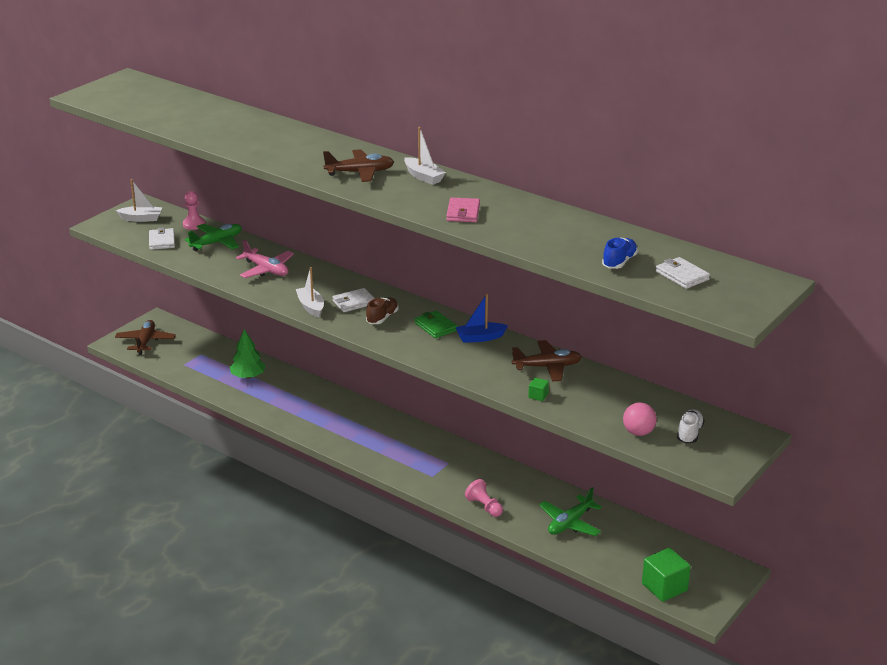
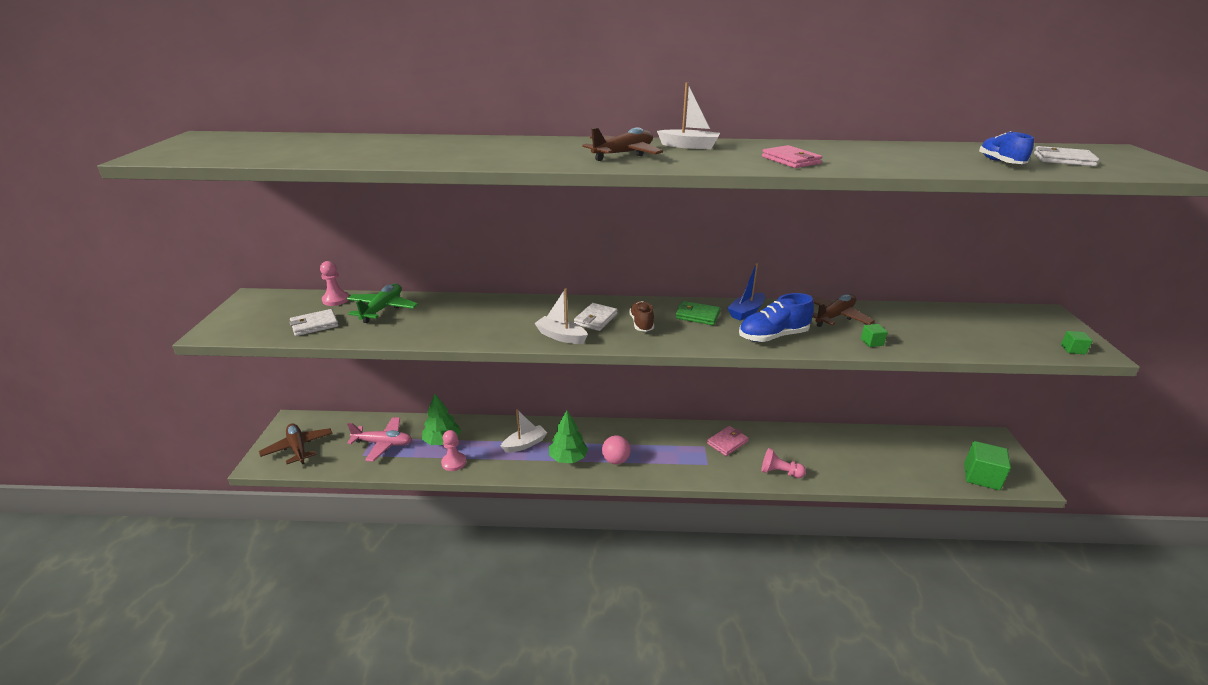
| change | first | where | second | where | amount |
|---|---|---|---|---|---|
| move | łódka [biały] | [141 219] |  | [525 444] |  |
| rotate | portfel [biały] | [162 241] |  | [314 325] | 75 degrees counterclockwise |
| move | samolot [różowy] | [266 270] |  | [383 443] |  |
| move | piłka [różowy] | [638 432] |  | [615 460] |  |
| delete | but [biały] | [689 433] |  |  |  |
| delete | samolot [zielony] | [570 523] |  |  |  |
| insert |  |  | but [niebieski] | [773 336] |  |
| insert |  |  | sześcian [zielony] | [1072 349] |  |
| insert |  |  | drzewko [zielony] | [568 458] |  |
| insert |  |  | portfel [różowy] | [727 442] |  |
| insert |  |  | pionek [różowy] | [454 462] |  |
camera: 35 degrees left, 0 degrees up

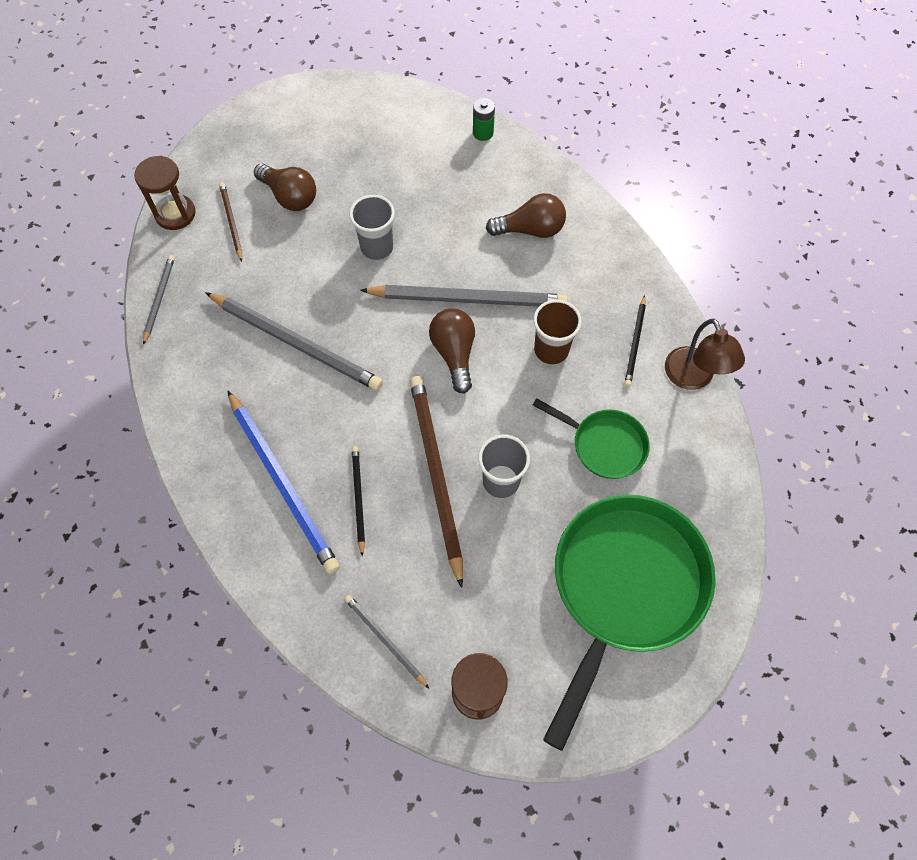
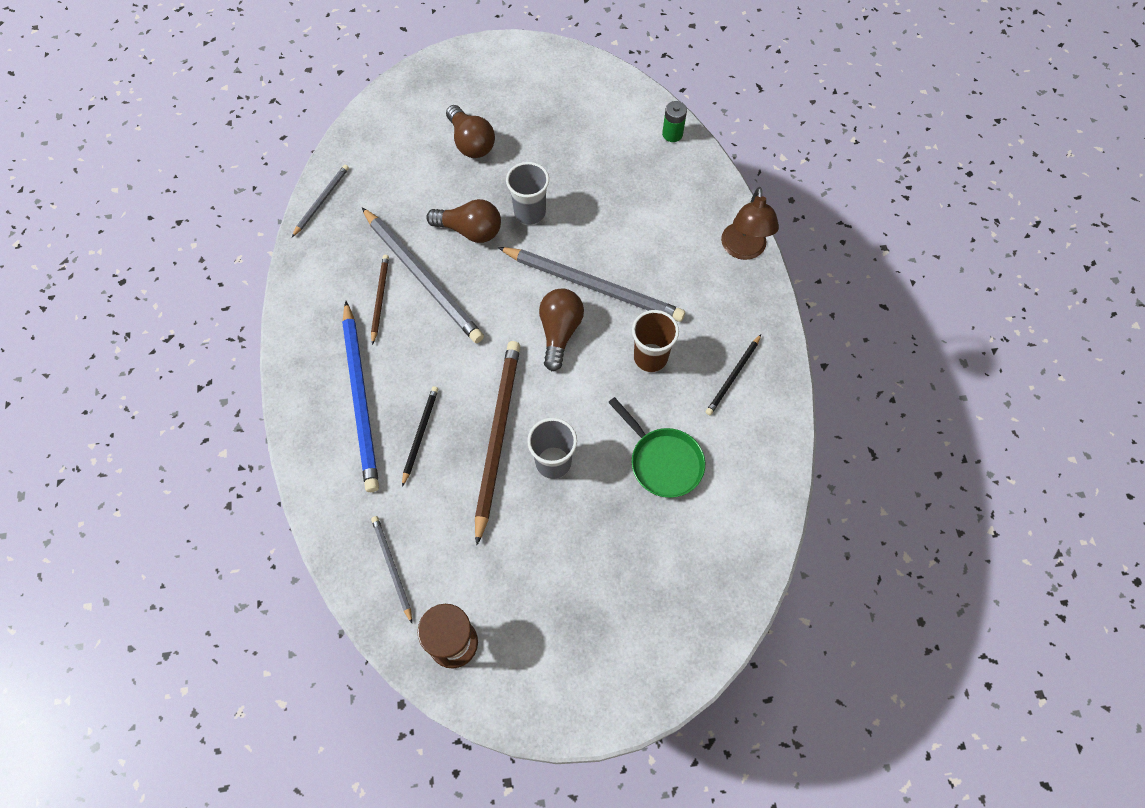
| change | first | where | second | where | amount |
|---|---|---|---|---|---|
| delete | klepsydra [brązowy] | [175 214] |  |  |  |
| move | ołówek [brązowy] | [231 222] |  | [380 298] |  |
| move | żarówka [brązowy] | [530 229] |  | [470 231] |  |
| move | lampka [brązowy] | [693 378] |  | [743 250] |  |
| delete | patelnia [zielony] | [624 588] |  |  |  |
camera: 20 degrees right, 0 degrees up

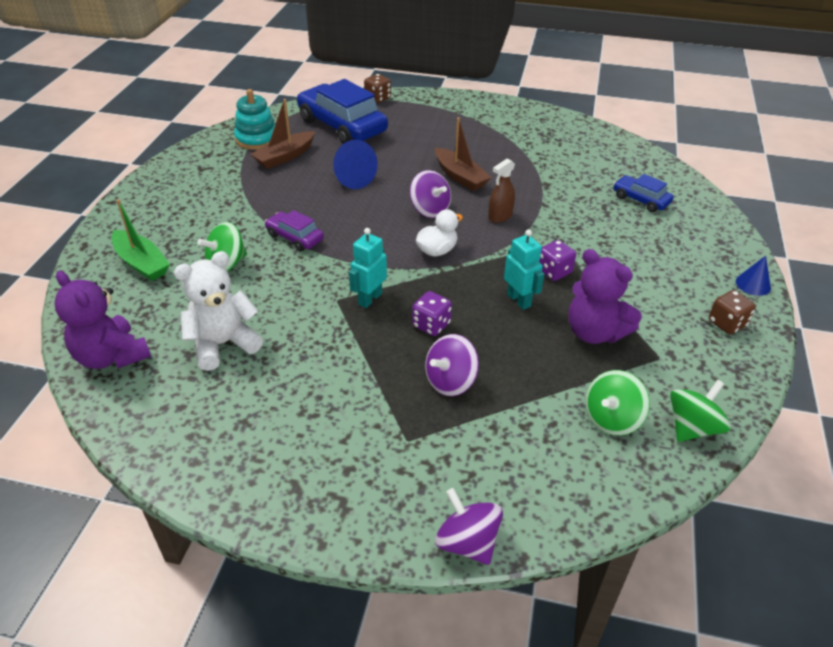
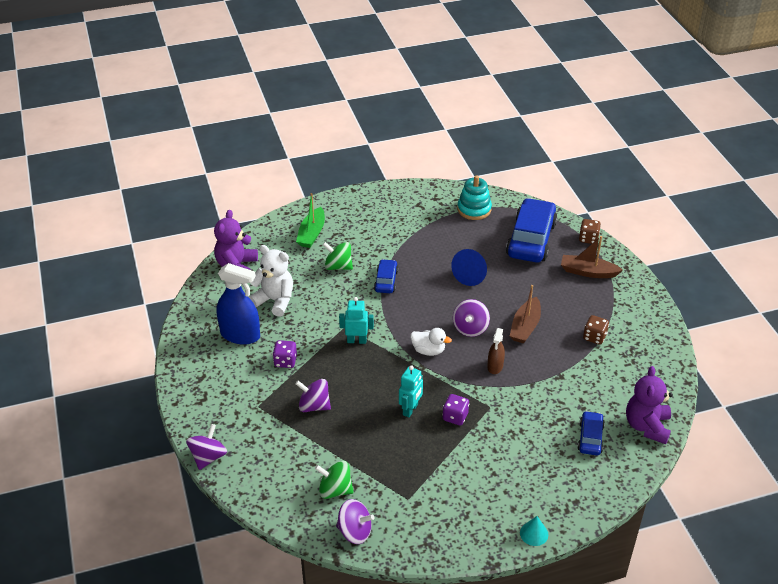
| change | first | where | second | where | amount |
|---|---|---|---|---|---|
| move | łódka [brązowy] | [285 157] |  | [588 272] |  |
| rotate | spryskiwacz [brązowy] | [500 216] |  | [495 366] | 90 degrees counterclockwise |
| recolor | samochód [fioletowy] | [295 237] | samochód [niebieski] | [386 281] |  |
| move | miś [fioletowy] | [594 332] |  | [647 426] |  |
| recolor | stożek [niebieski] | [753 284] | stożek [turkusowy] | [534 533] |  |
| move | kostka do gry [brązowy] | [727 323] |  | [594 337] |  |
| move | kostka do gry [fioletowy] | [431 325] |  | [285 361] |  |
| recolor | bączek [zielony] | [692 427] | bączek [fioletowy] | [355 531] |  |
| insert |  |  | spryskiwacz [niebieski] | [240 335] |  |
camera: 60 degrees right, 0 degrees up

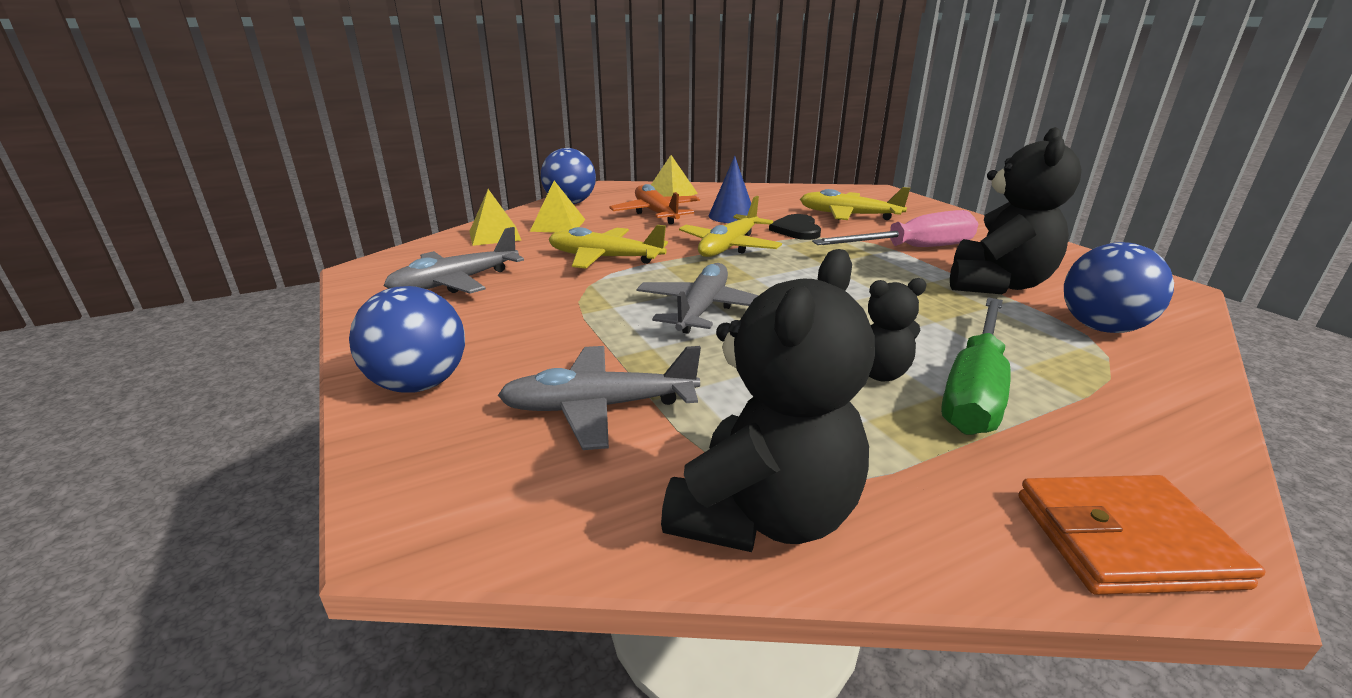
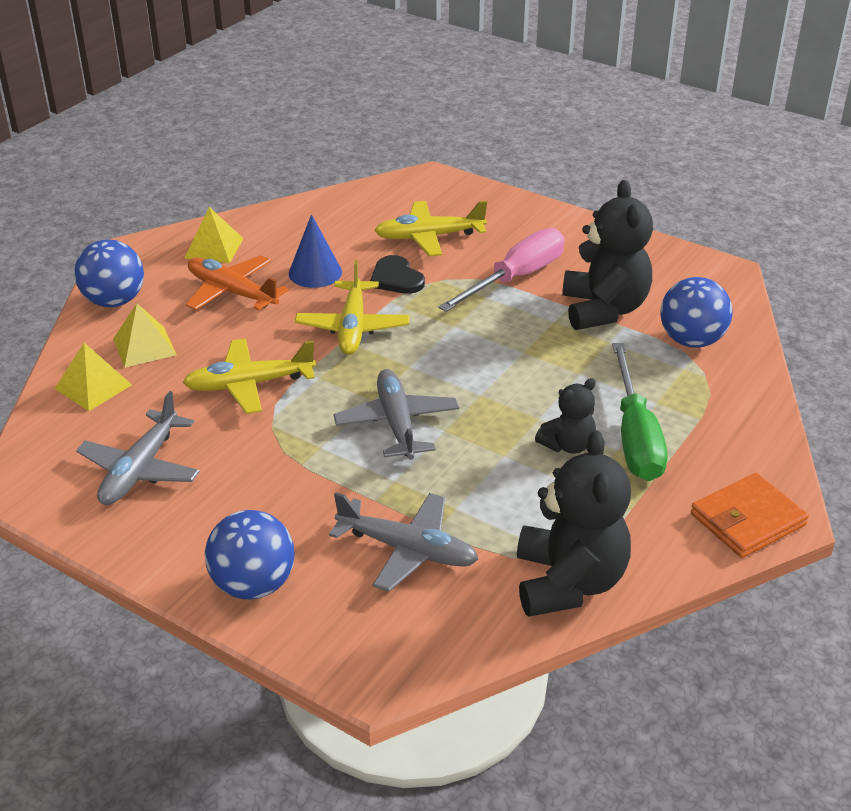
| change | first | where | second | where | amount |
|---|---|---|---|---|---|
| rotate | samolot [szary] | [599 407] |  | [407 550] | 120 degrees counterclockwise |
camera: 30 degrees left, 10 degrees up

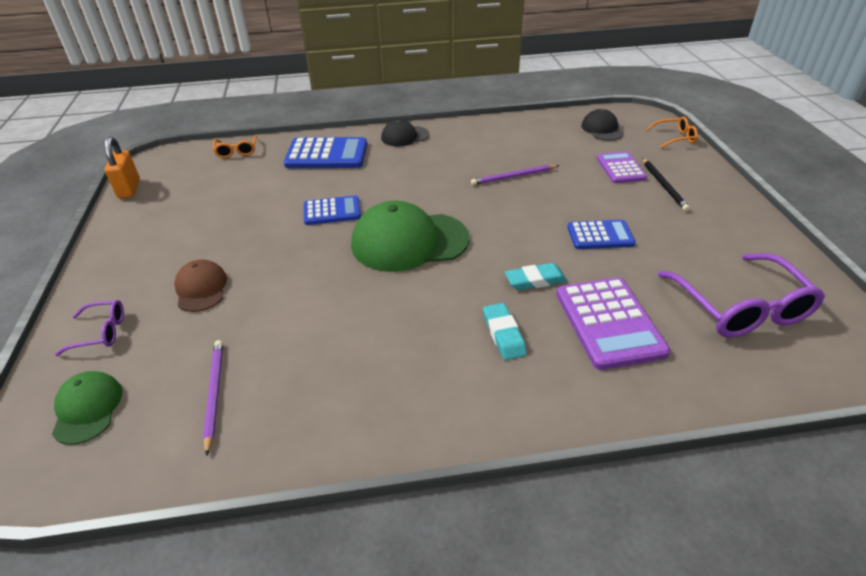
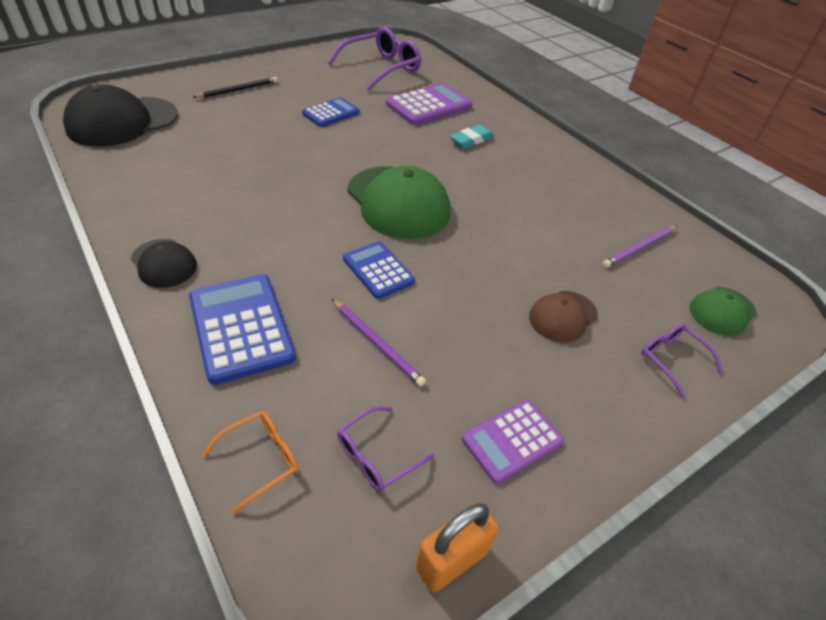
| change | first | where | second | where | amount |
|---|---|---|---|---|---|
| resize | czapka [czarny] | [602 129] |  | [122 122] | x1.89 |
| delete | okulary [pomarańczowy] | [675 138] |  |  |  |
| move | kalkulator [fioletowy] | [620 168] |  | [512 440] |  |
| move | ołówek [fioletowy] | [513 177] |  | [377 343] |  |
| rotate | kalkulator [niebieski] | [600 235] |  | [331 113] | 75 degrees clockwise |
| delete | gumka do mazania [turkusowy] | [535 280] |  |  |  |
| insert |  |  | okulary [fioletowy] | [376 456] |  |
camera: 120 degrees left, 5 degrees up

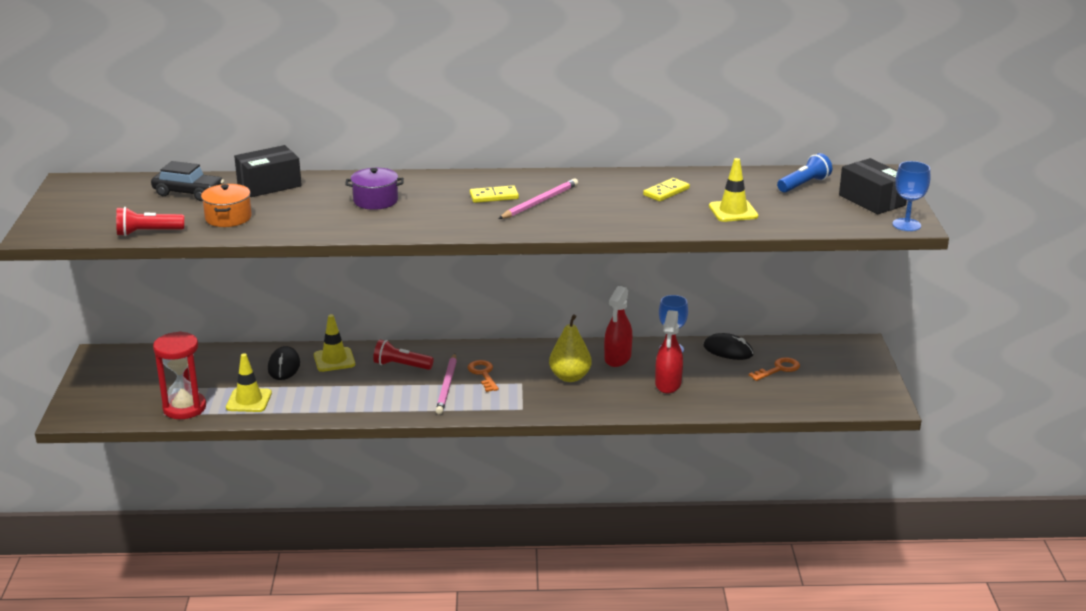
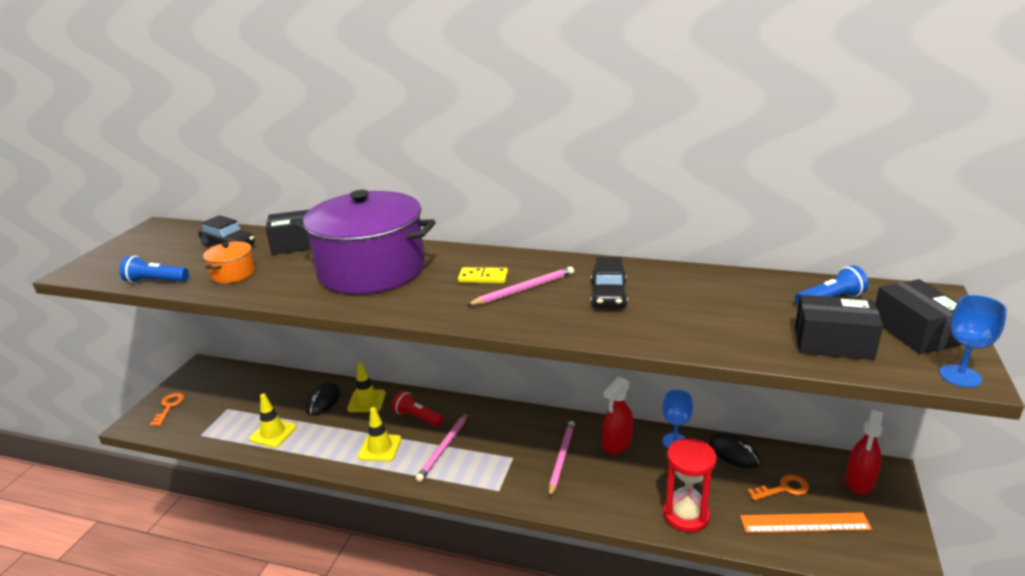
| change | first | where | second | where | amount |
|---|---|---|---|---|---|
| move | pachołek [żółty] | [733 211] |  | [380 448] |  |
| resize | garnek [fioletowy] | [375 201] |  | [371 270] | x2.44 |
| delete | kostka domina [żółty] | [666 192] |  |  |  |
| recolor | latarka [czerwony] | [148 232] | latarka [niebieski] | [156 281] |  |
| move | spryskiwacz [czerwony] | [668 384] |  | [859 481] |  |
| replace | gruszka [żółty] | [570 377] | ołówek [różowy] | [561 458] |  |
| move | klepsydra [czerwony] | [184 408] |  | [686 515] |  |
| move | klucz [pomarańczowy] | [483 374] |  | [169 407] |  |
| insert |  |  | samochód [czarny] | [608 294] |  |
| insert |  |  | pudełko [czarny] | [833 343] |  |
| insert |  |  | linijka [pomarańczowy] | [805 523] |  |
camera: 20 degrees right, 0 degrees up

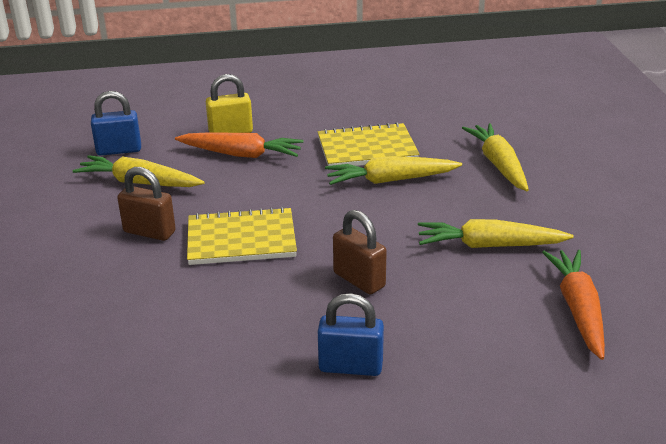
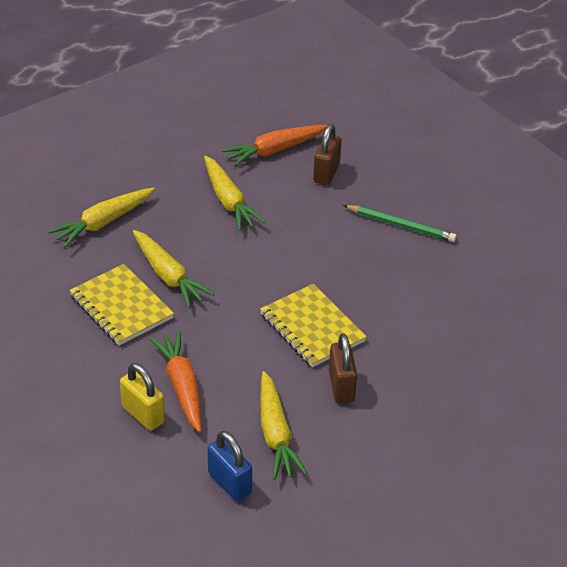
| change | first | where | second | where | amount |
|---|---|---|---|---|---|
| move | kłódka [brązowy] | [359 280] |  | [326 173] |  |
| replace | kłódka [niebieski] | [350 366] | ołówek [zielony] | [401 225] |  |
camera: 120 degrees left, 10 degrees up

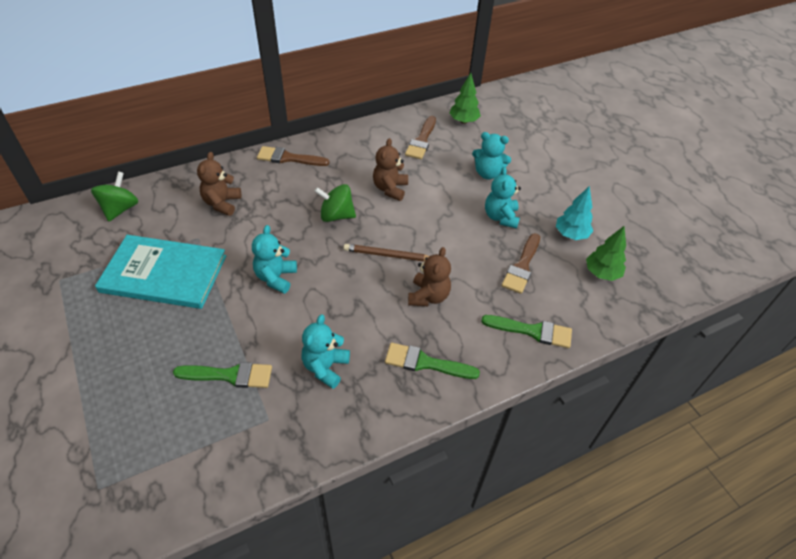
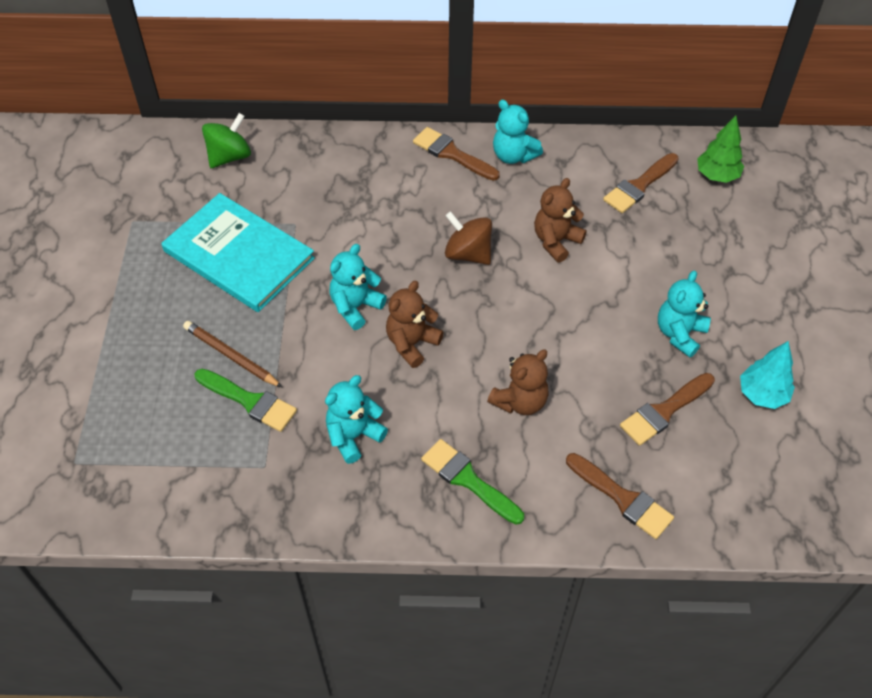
| change | first | where | second | where | amount |
|---|---|---|---|---|---|
| move | miś [turkusowy] | [488 173] |  | [513 155] |  |
| move | miś [brązowy] | [222 203] |  | [412 343] |  |
| recolor | bączek [zielony] | [336 215] | bączek [brązowy] | [468 253] |  |
| delete | drzewko [zielony] | [602 273] |  |  |  |
| move | ołówek [brązowy] | [388 255] |  | [231 356] |  |
| recolor | pędzel [zielony] | [532 331] | pędzel [brązowy] | [623 498] |  |
camera: 30 degrees right, 5 degrees up

